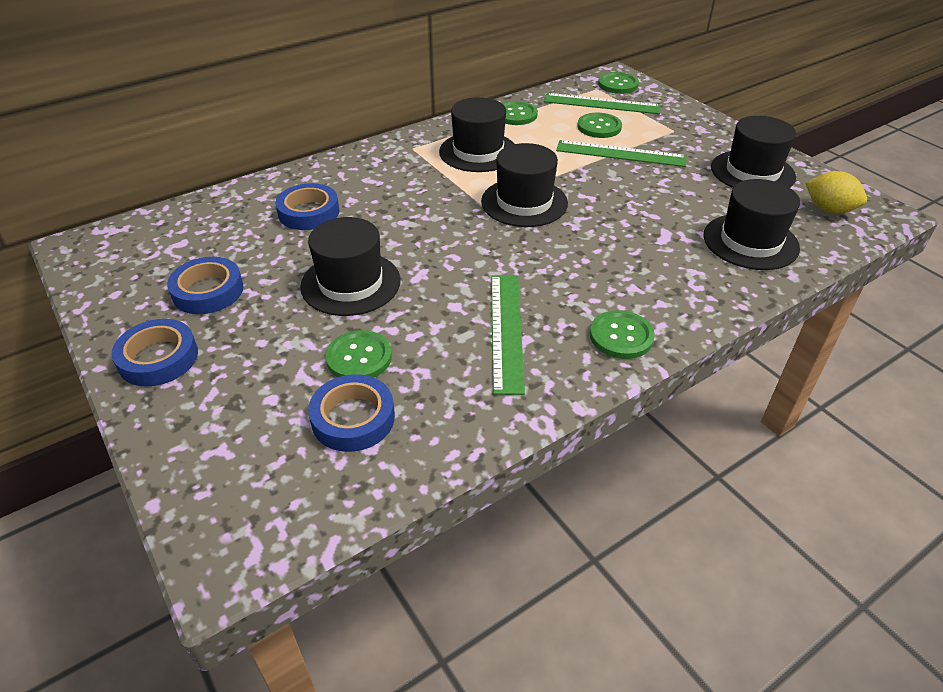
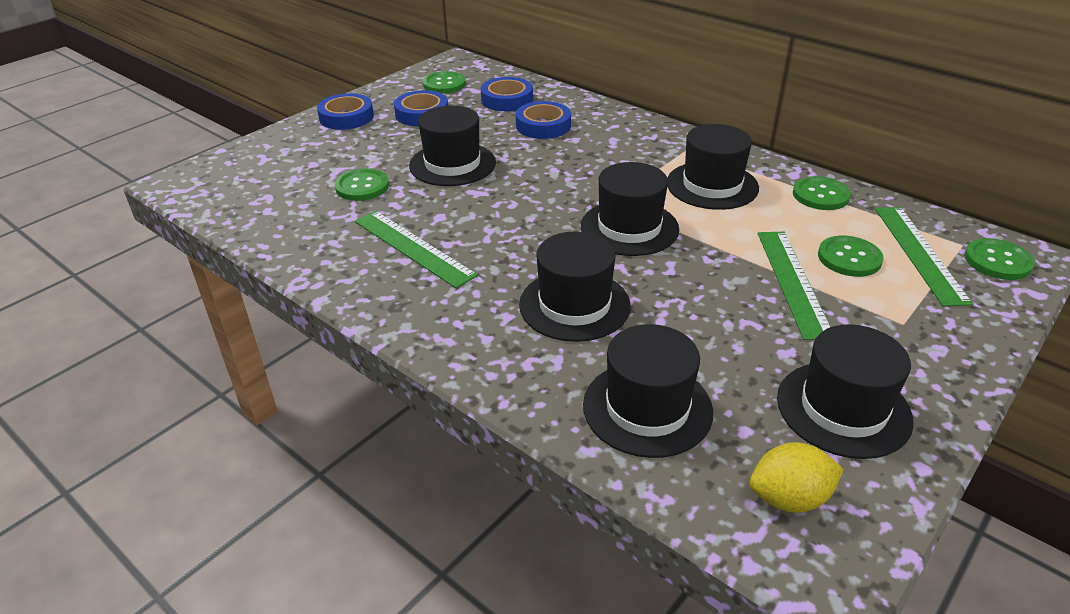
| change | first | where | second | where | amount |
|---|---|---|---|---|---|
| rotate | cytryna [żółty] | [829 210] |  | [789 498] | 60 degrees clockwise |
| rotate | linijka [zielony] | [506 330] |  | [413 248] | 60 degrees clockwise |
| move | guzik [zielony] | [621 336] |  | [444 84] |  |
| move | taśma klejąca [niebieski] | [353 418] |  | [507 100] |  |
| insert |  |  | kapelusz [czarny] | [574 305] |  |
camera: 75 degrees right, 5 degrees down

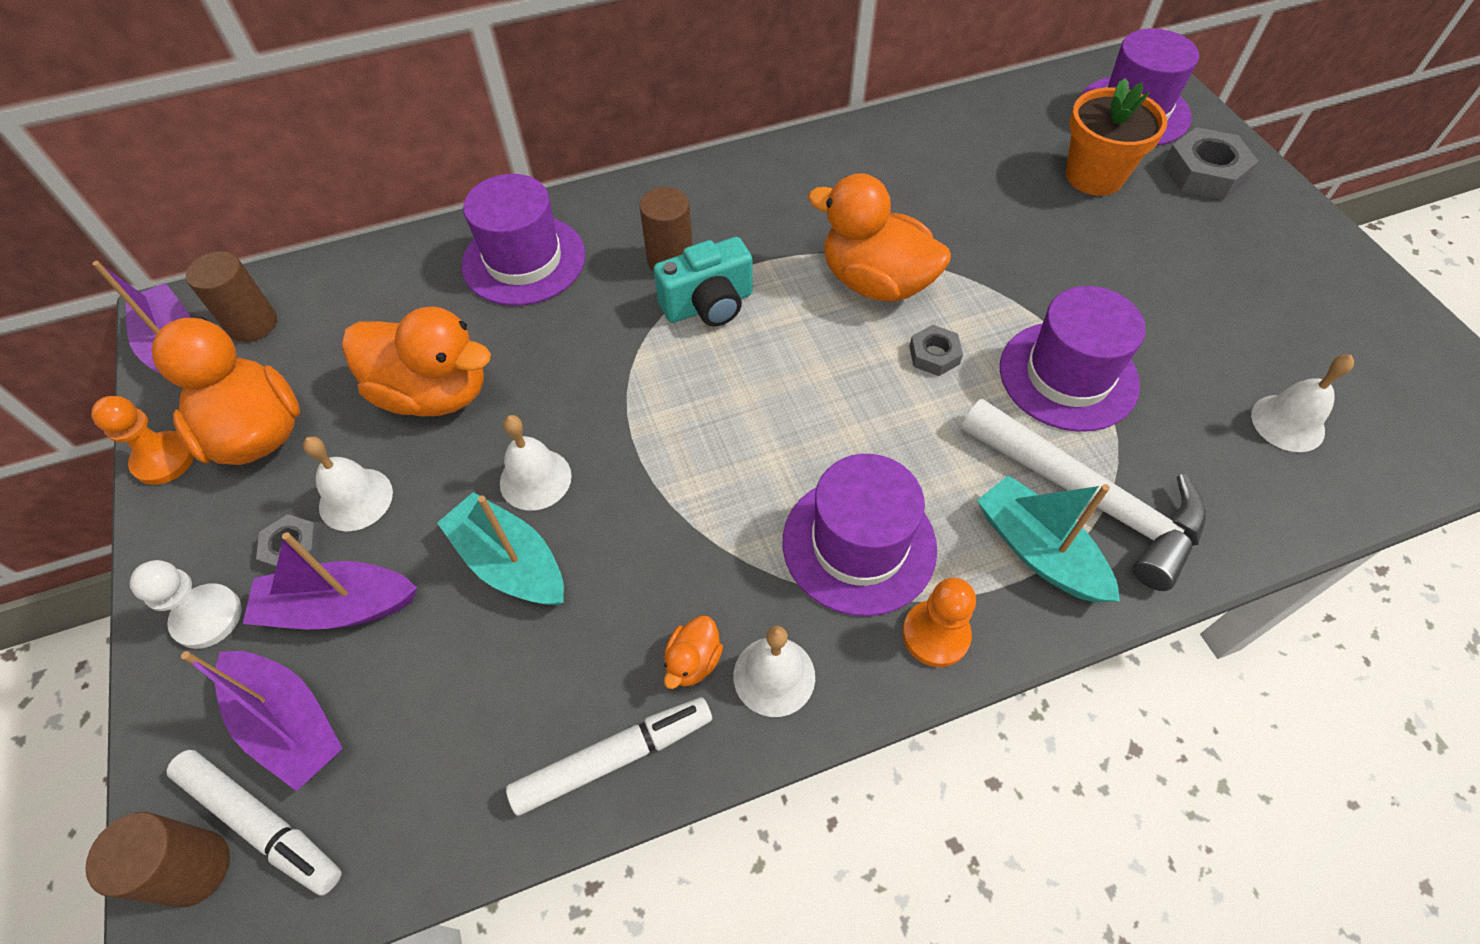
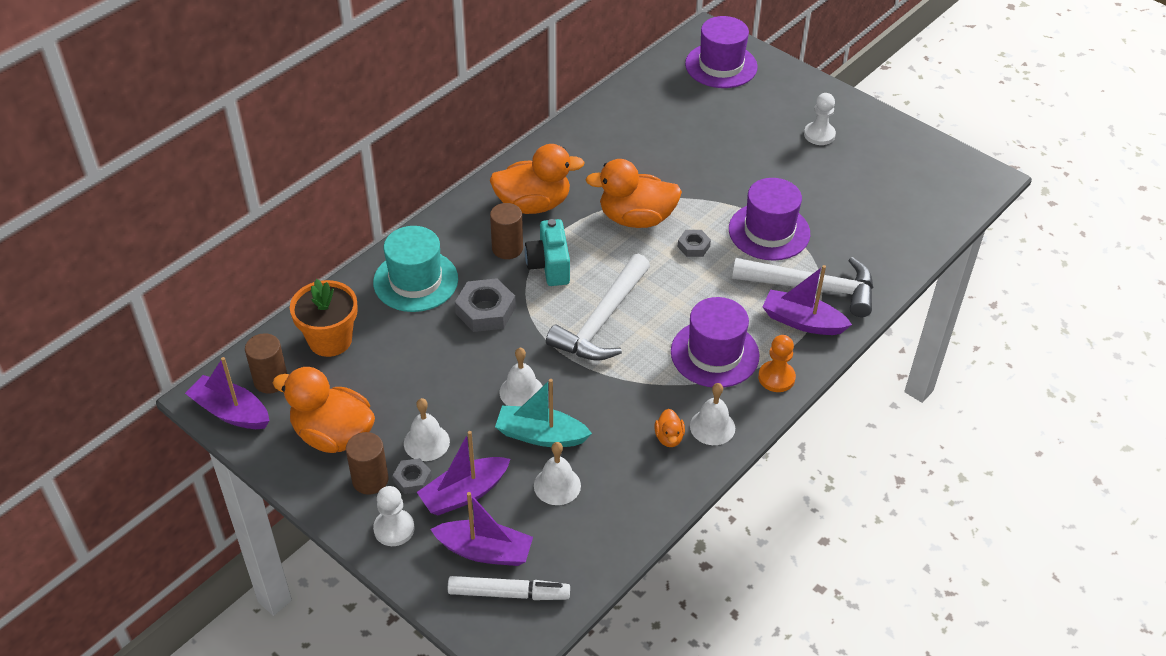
| change | first | where | second | where | amount |
|---|---|---|---|---|---|
| move | doniczka [pomarańczowy] | [1094 176] |  | [330 340] |  |
| move | nakrętka [szary] | [1204 173] |  | [485 310] |  |
| recolor | kapelusz [fioletowy] | [524 260] | kapelusz [turkusowy] | [415 281] |  |
| rotate | aparat fotograficzny [turkusowy] | [708 305] |  | [549 265] | 135 degrees clockwise |
| move | kaczka [pomarańczowy] | [434 393] |  | [533 204] |  |
| move | dzwonek [biały] | [1287 423] |  | [557 485] |  |
| delete | pionek [pomarańczowy] | [164 459] |  |  |  |
| recolor | łódka [turkusowy] | [1038 551] | łódka [fioletowy] | [802 321] |  |
| delete | flamaster [biały] | [613 758] |  |  |  |
| move | walec [brązowy] | [194 868] |  | [370 480] |  |
| insert |  |  | pionek [biały] | [819 135] |  |
| insert |  |  | młotek [biały] | [602 321] |  |
camera: 30 degrees left, 10 degrees down

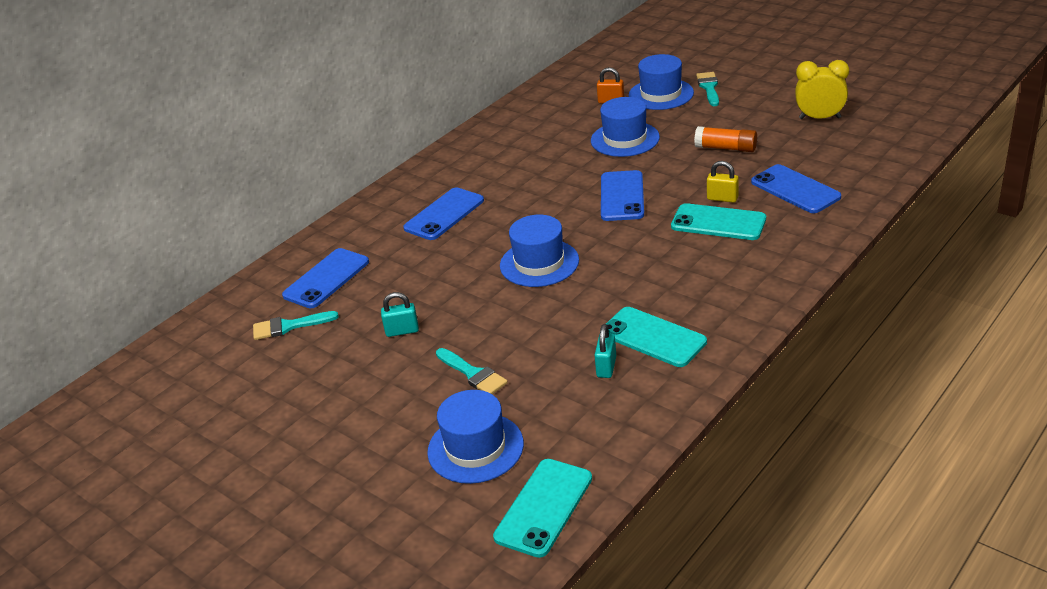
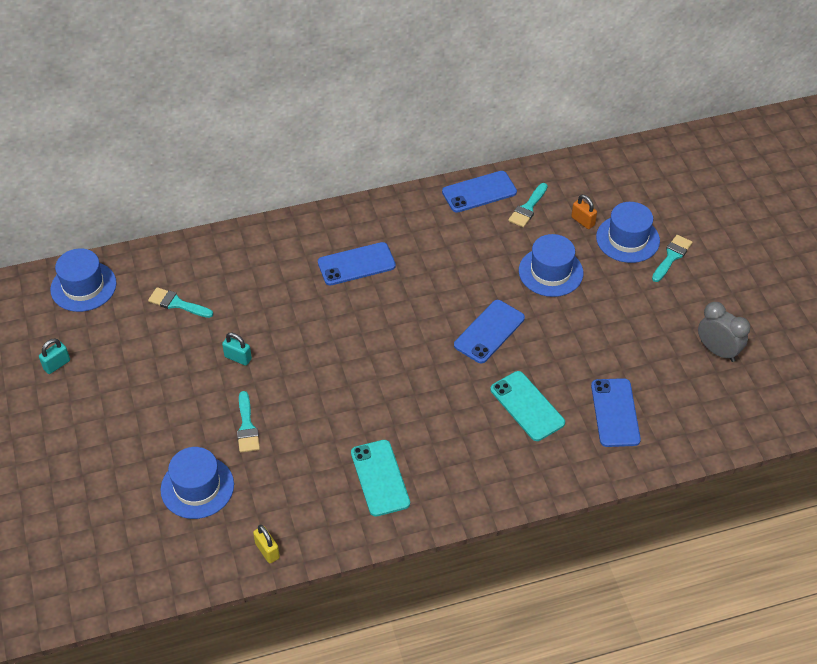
| change | first | where | second | where | amount |
|---|---|---|---|---|---|
| recolor | budzik [żółty] | [819 118] | budzik [szary] | [717 351] |  |
| delete | klej w sztyfcie [pomarańczowy] | [726 148] |  |  |  |
| move | kłódka [żółty] | [722 198] |  | [267 551] |  |
| move | kapelusz [niebieski] | [539 263] |  | [83 286] |  |
| move | telefon [niebieski] | [326 279] |  | [479 192] |  |
| move | kłódka [turkusowy] | [606 367] |  | [57 365] |  |
| delete | telefon [turkusowy] | [544 507] |  |  |  |
| insert |  |  | pędzel [turkusowy] | [528 208] |  |
camera: 30 degrees right, 15 degrees up

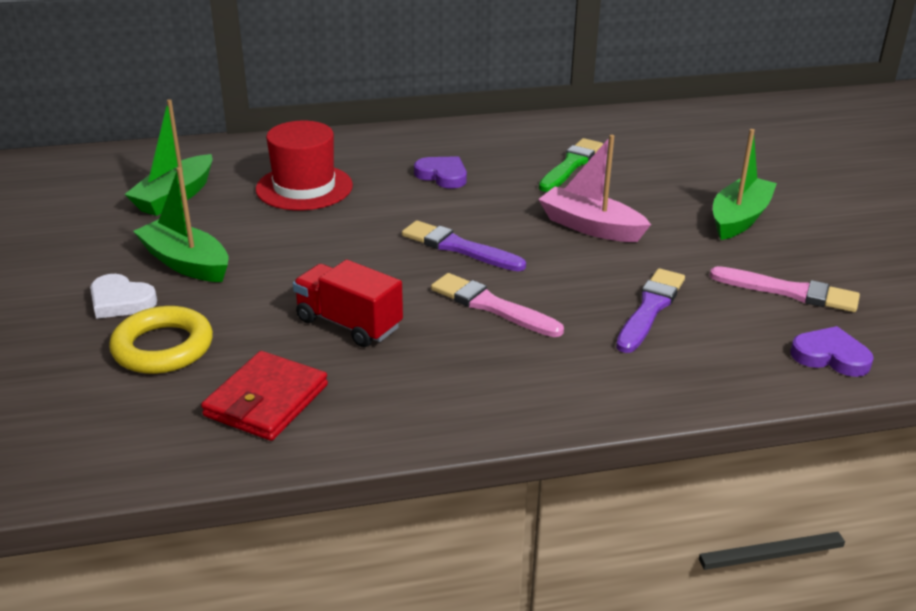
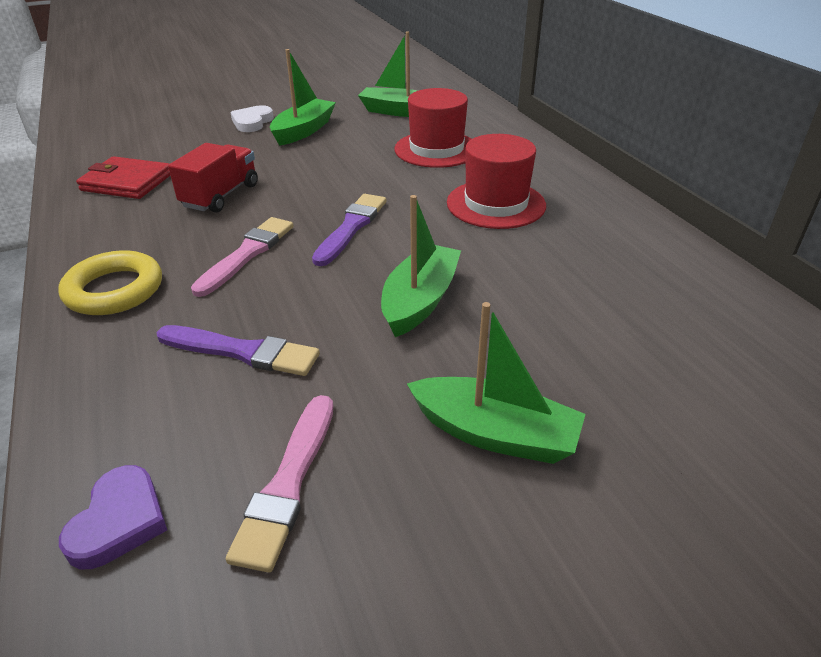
| change | first | where | second | where | amount |
|---|---|---|---|---|---|
| recolor | łódka [różowy] | [590 227] | łódka [zielony] | [420 300] |  |
| delete | pędzel [zielony] | [571 165] |  |  |  |
| replace | serce [fioletowy] | [442 175] | kapelusz [czerwony] | [496 204] |  |
| move | pierścień [żółty] | [163 347] |  | [114 290] |  |
camera: 80 degrees right, 5 degrees up

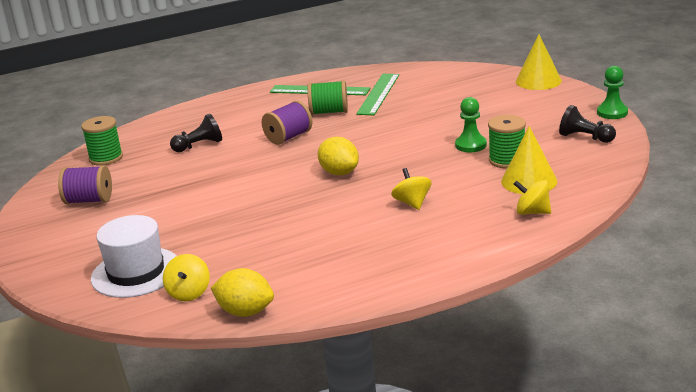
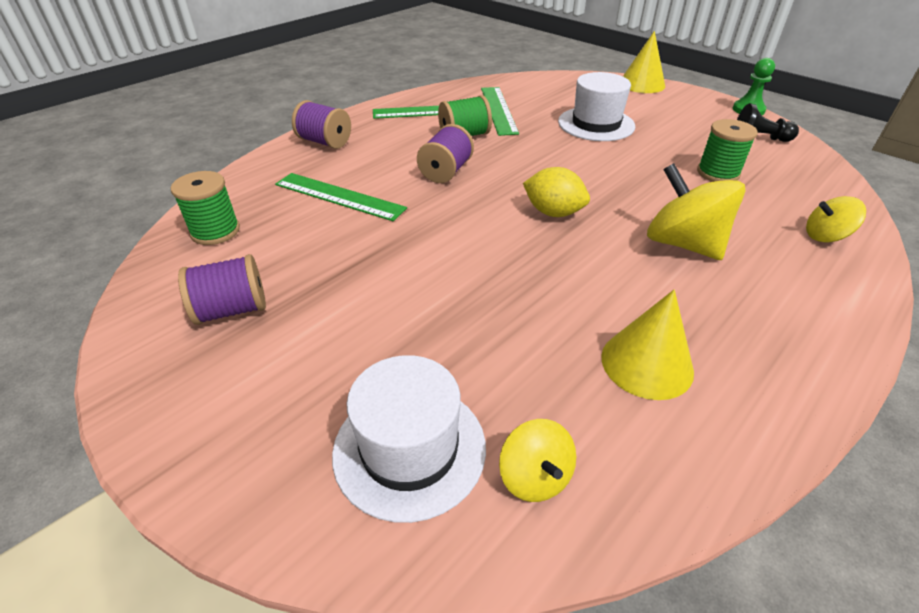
| change | first | where | second | where | amount |
|---|---|---|---|---|---|
| delete | pionek [zielony] | [470 145] |  |  |  |
| replace | pionek [czarny] | [199 146] | linijka [zielony] | [339 196] |  |
| move | stożek [żółty] | [529 181] |  | [647 363] |  |
| resize | bączek [żółty] | [412 203] |  | [683 244] | x1.81 |
| delete | cytryna [żółty] | [245 312] |  |  |  |
| insert |  |  | kapelusz [biały] | [596 124] |  |
| insert |  |  | szpulka [fioletowy] | [325 142] |  |
camera: 25 degrees left, 15 degrees up

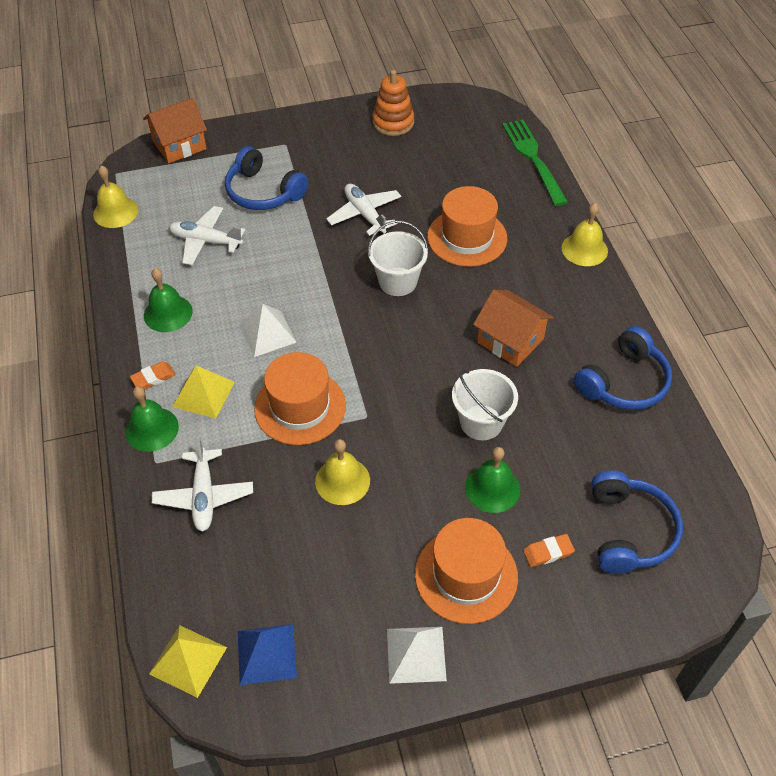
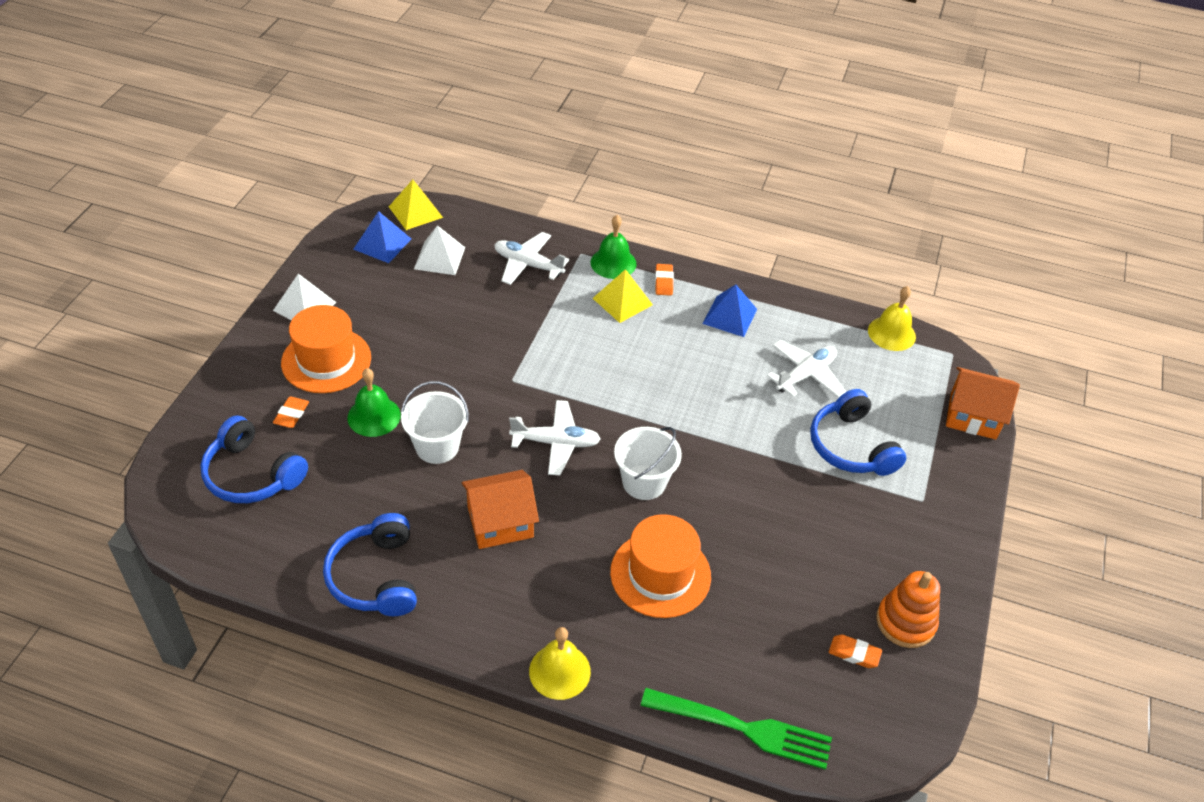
| change | first | where | second | where | amount |
|---|---|---|---|---|---|
| rotate | domek [pomarańczowy] | [179 145] |  | [973 416] | 75 degrees counterclockwise |
| rotate | słuchawki [niebieski] | [263 192] |  | [851 446] | 90 degrees counterclockwise |
| move | samolot [biały] | [365 215] |  | [556 443] |  |
| replace | dzwonek [zielony] | [168 313] | piramida [niebieski] | [730 316] |  |
| move | piramida [biały] | [267 333] |  | [439 258] |  |
| delete | kapelusz [pomarańczowy] | [300 407] |  |  |  |
| delete | dzwonek [żółty] | [342 481] |  |  |  |
| insert |  |  | gumka do mazania [pomarańczowy] | [854 653] |  |
camera: 120 degrees right, 5 degrees down

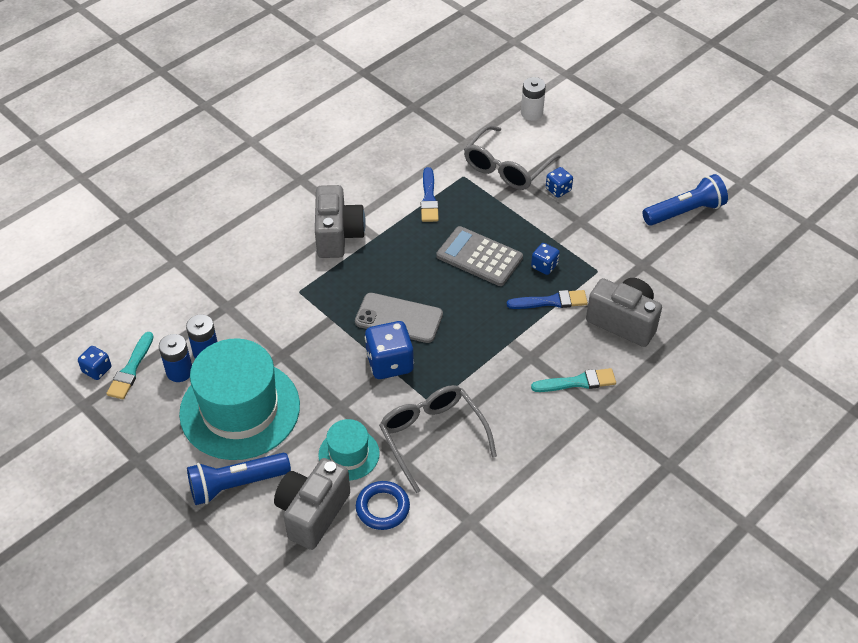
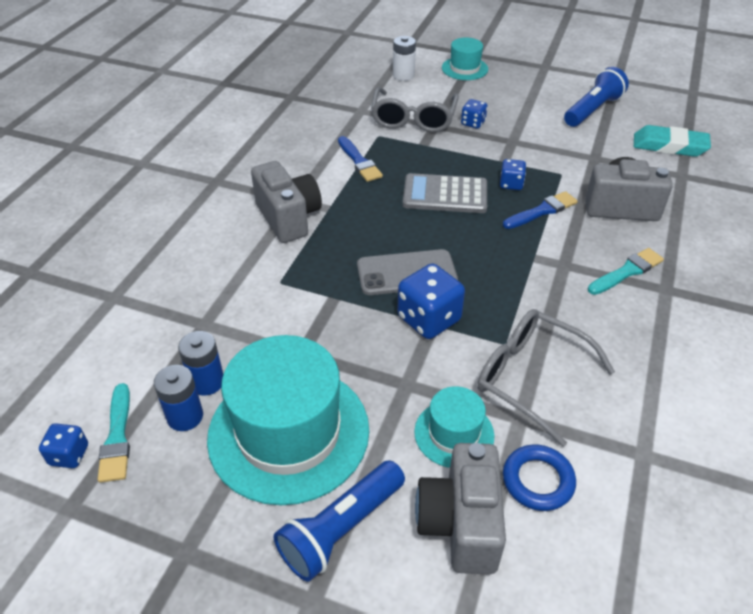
| change | first | where | second | where | amount |
|---|---|---|---|---|---|
| insert |  |  | kapelusz [turkusowy] | [464 68] |  |
| insert |  |  | gumka do mazania [turkusowy] | [669 146] |  |
camera: 25 degrees left, 5 degrees down

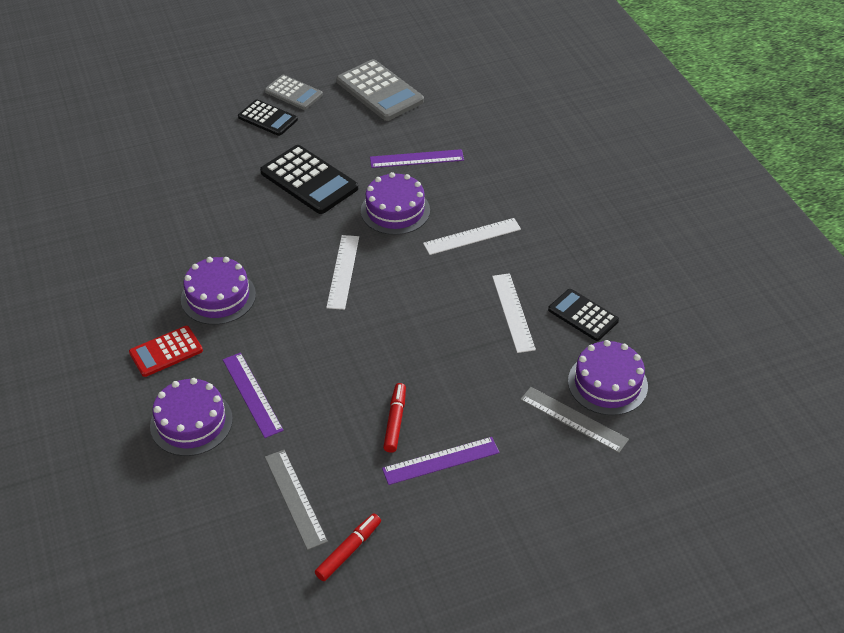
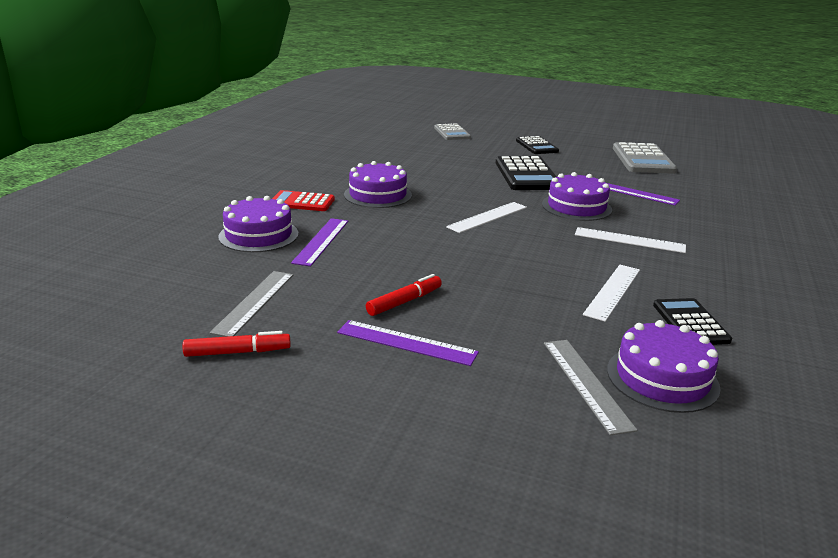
| change | first | where | second | where | amount |
|---|---|---|---|---|---|
| move | kalkulator [szary] | [293 93] |  | [452 133] |  |
camera: 40 degrees right, 20 degrees down

